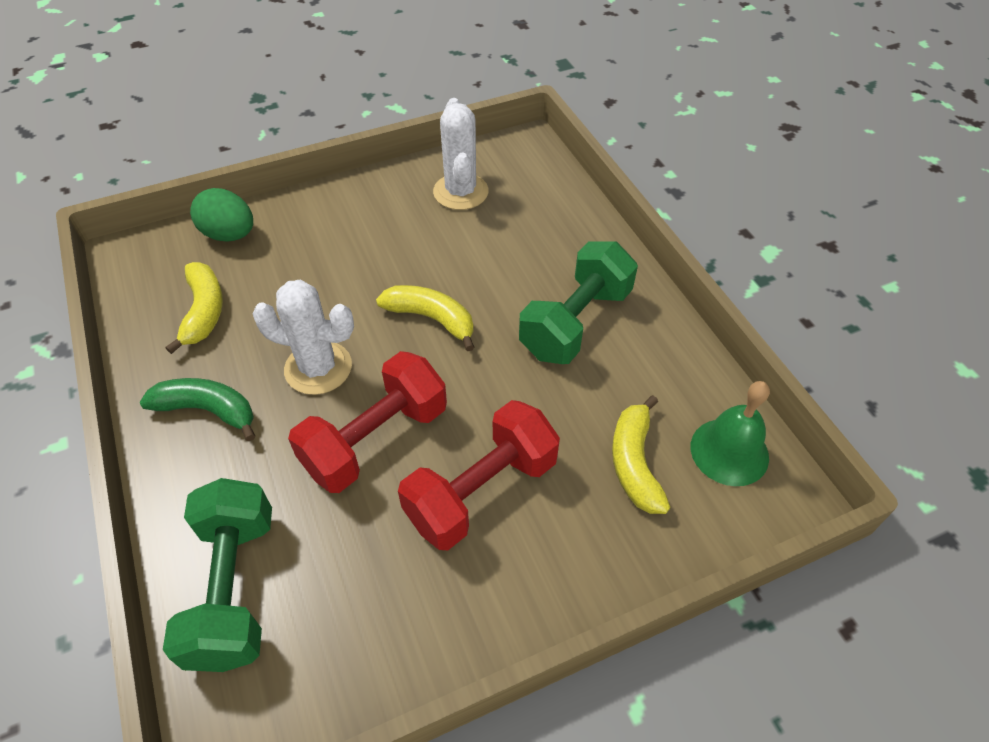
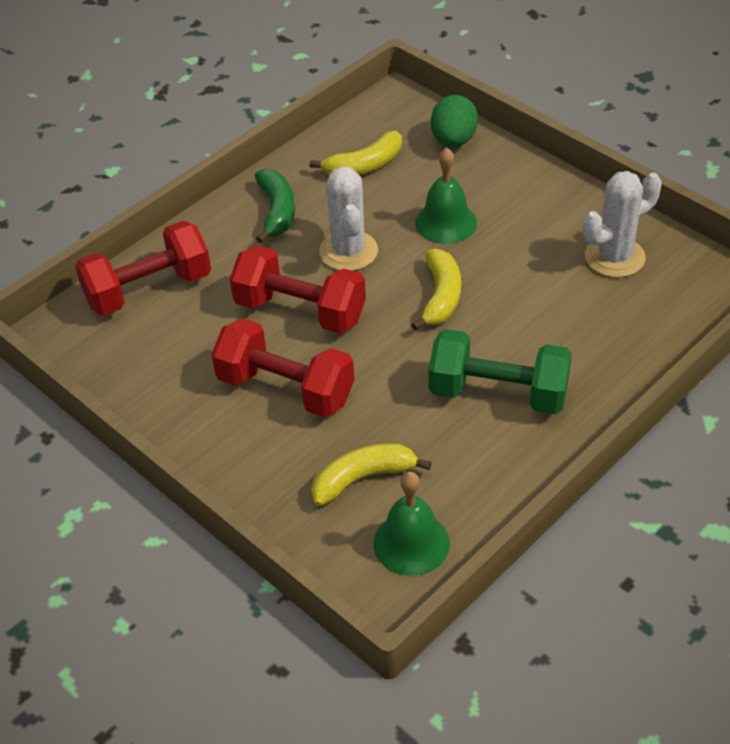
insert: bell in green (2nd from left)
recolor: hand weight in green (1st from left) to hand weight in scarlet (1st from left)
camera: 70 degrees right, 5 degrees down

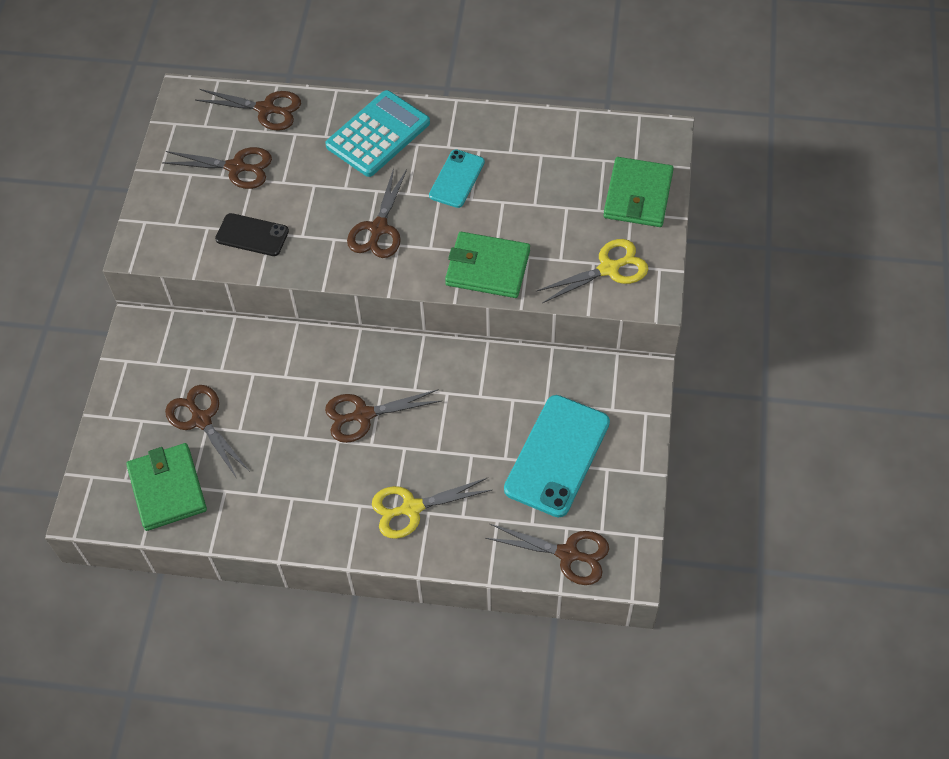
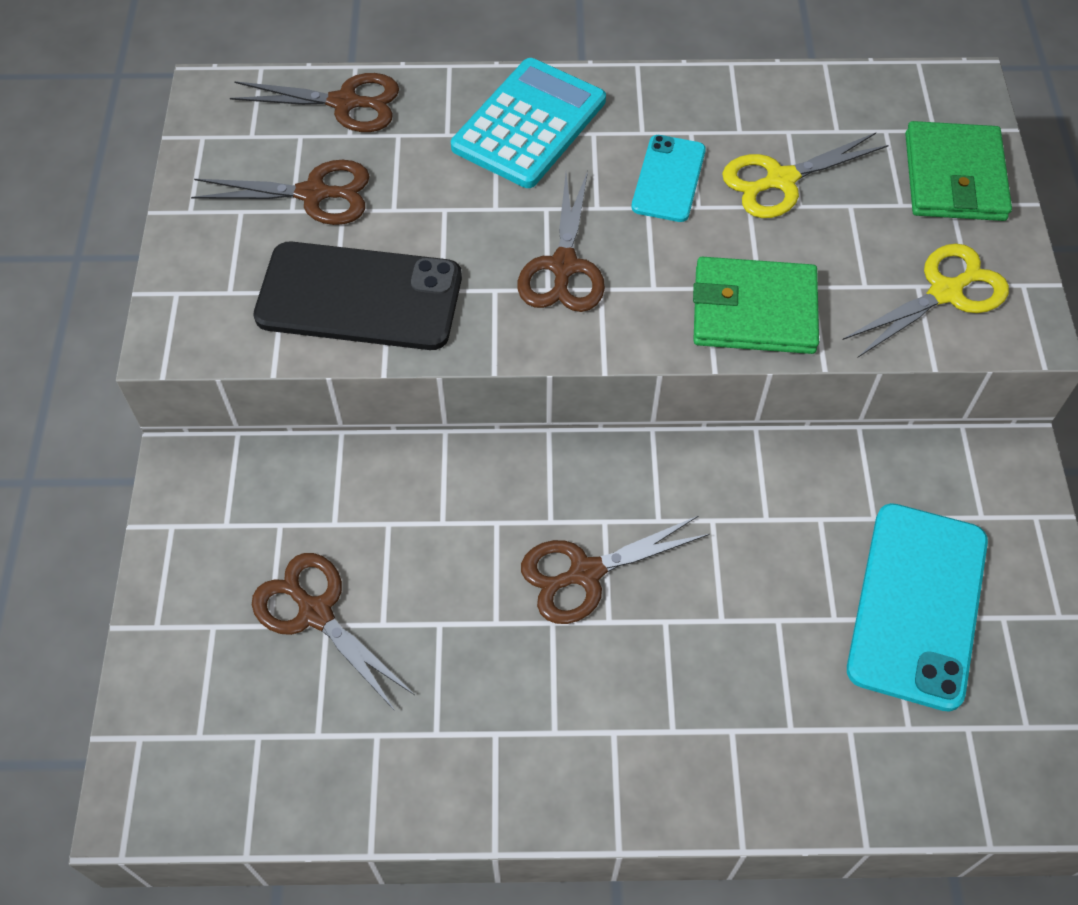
delete: card wallet in green (1st from left); pair of scissors in brown (6th from left)
move: pair of scissors in golden (1st from left)
resize: phone in jet-black x1.75
camera: 10 degrees left, 0 degrees up

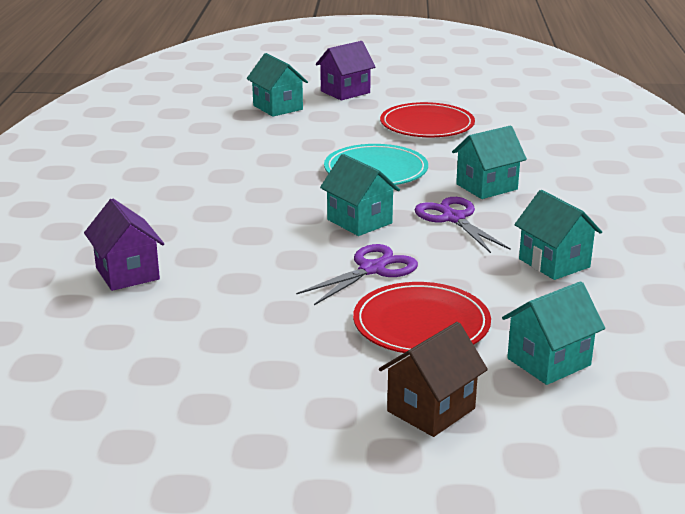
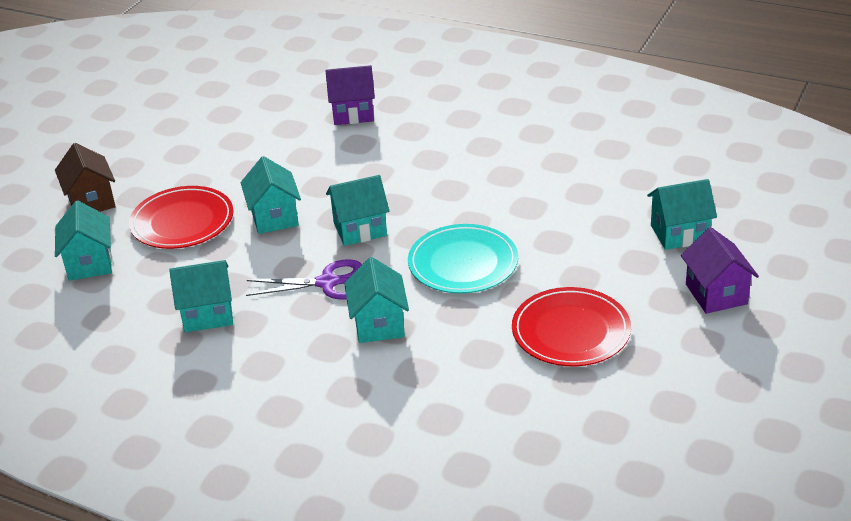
replace: pair of scissors in royal purple (1st from left) to cottage in teal (3rd from left)
camera: 115 degrees right, 10 degrees up

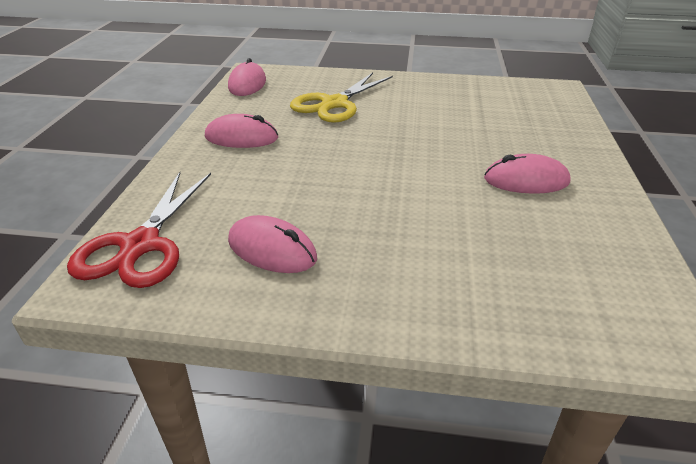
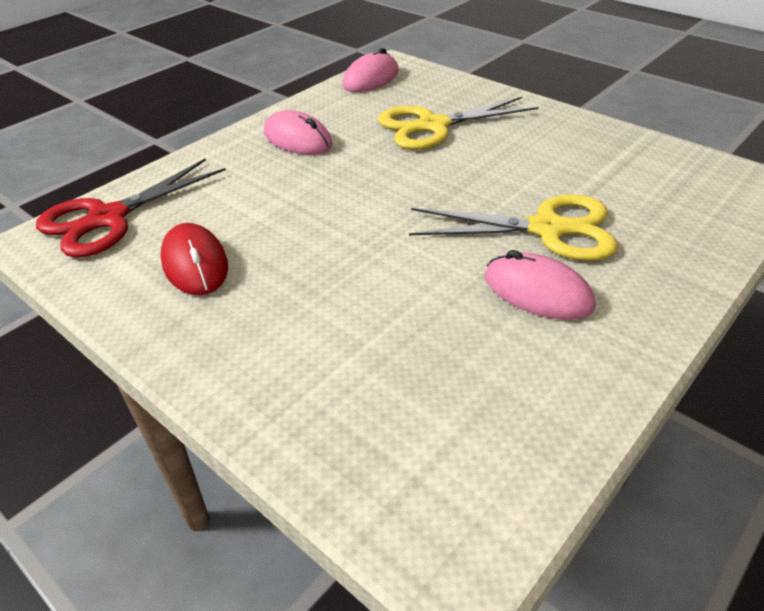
insert: pair of scissors in golden (2nd from left)
recolor: mouse in rosy (3rd from left) to mouse in scarlet
camera: 35 degrees right, 5 degrees up

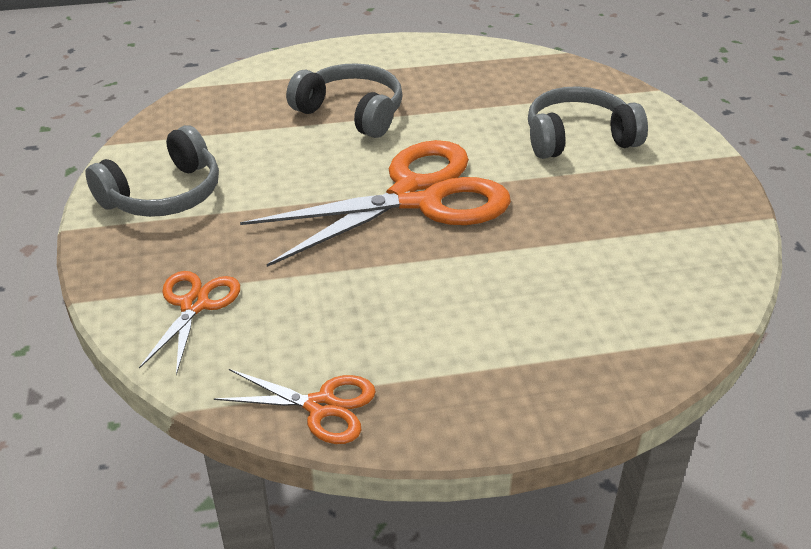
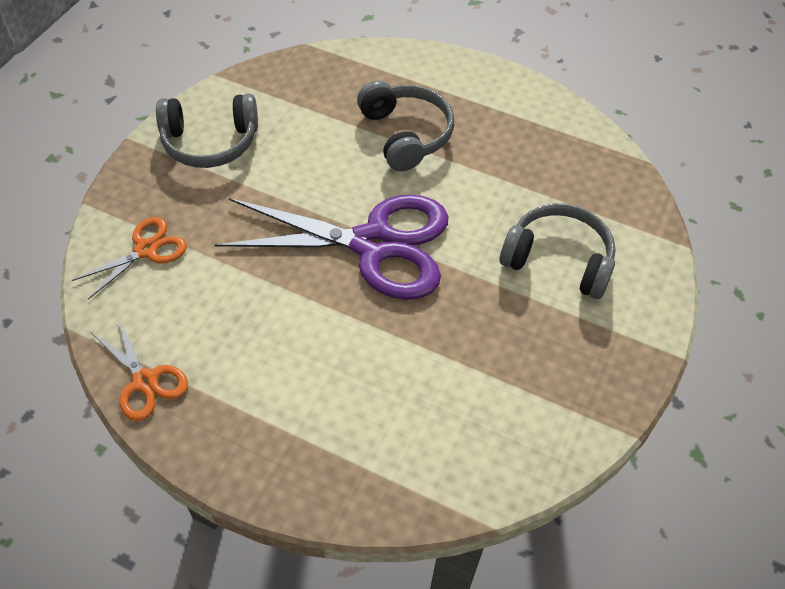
recolor: pair of scissors in orange (3rd from left) to pair of scissors in royal purple
camera: 35 degrees right, 15 degrees up

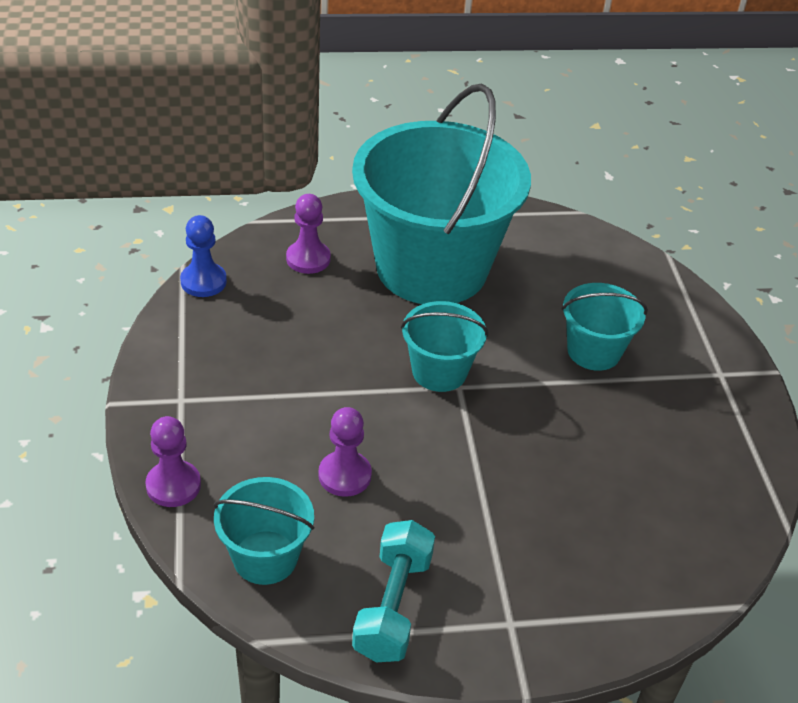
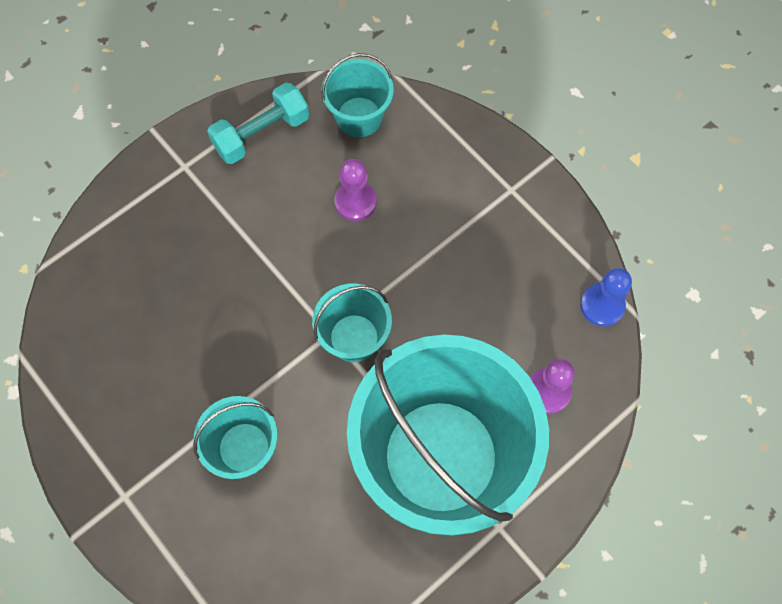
delete: chess pawn in royal purple (1st from left)
rotate: hand weight in teal 75 degrees clockwise
camera: 150 degrees right, 25 degrees up

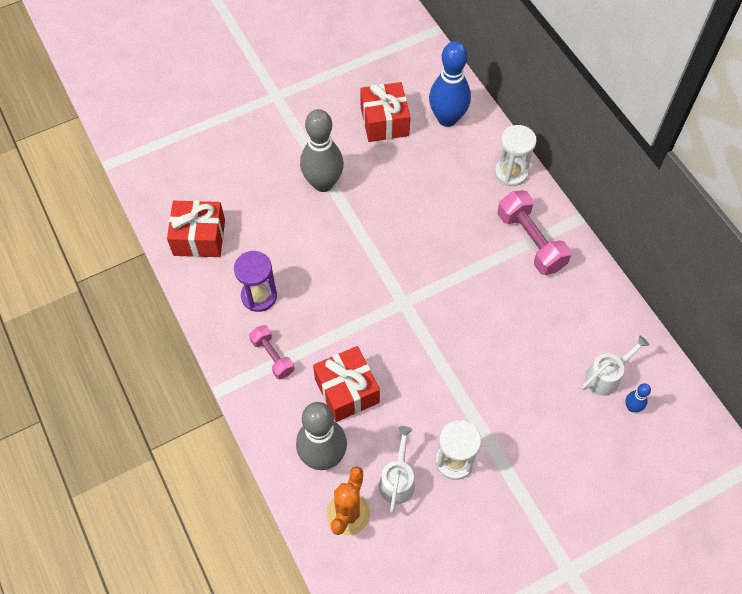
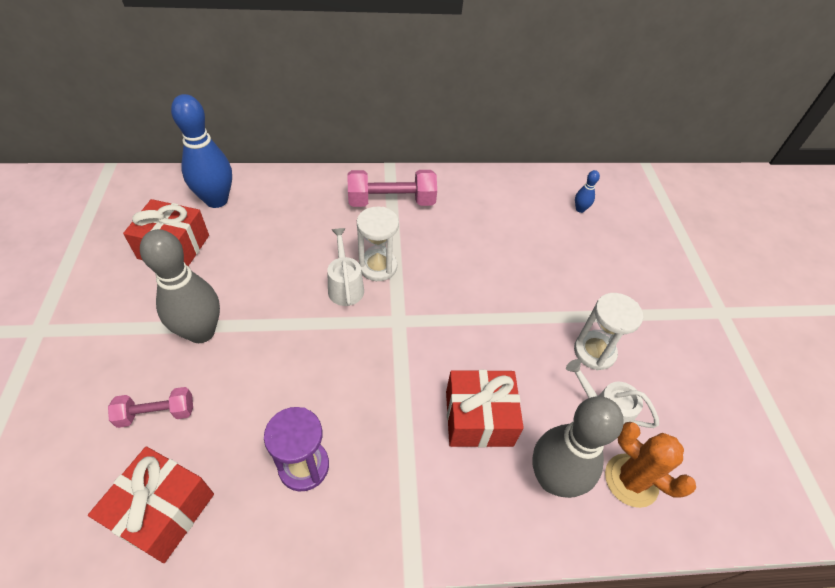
move: hand weight in rosy (1st from left); hourglass in pure white (2nd from left in the first image) to hourglass in pure white (1st from left); watering pot in pure white (2nd from left in the first image) to watering pot in pure white (1st from left)
camera: 70 degrees left, 10 degrees down

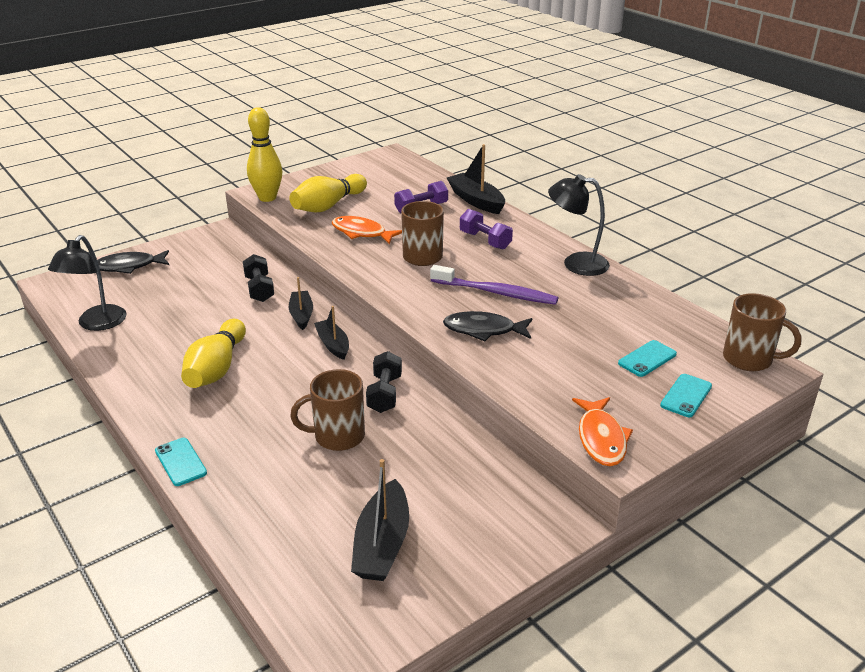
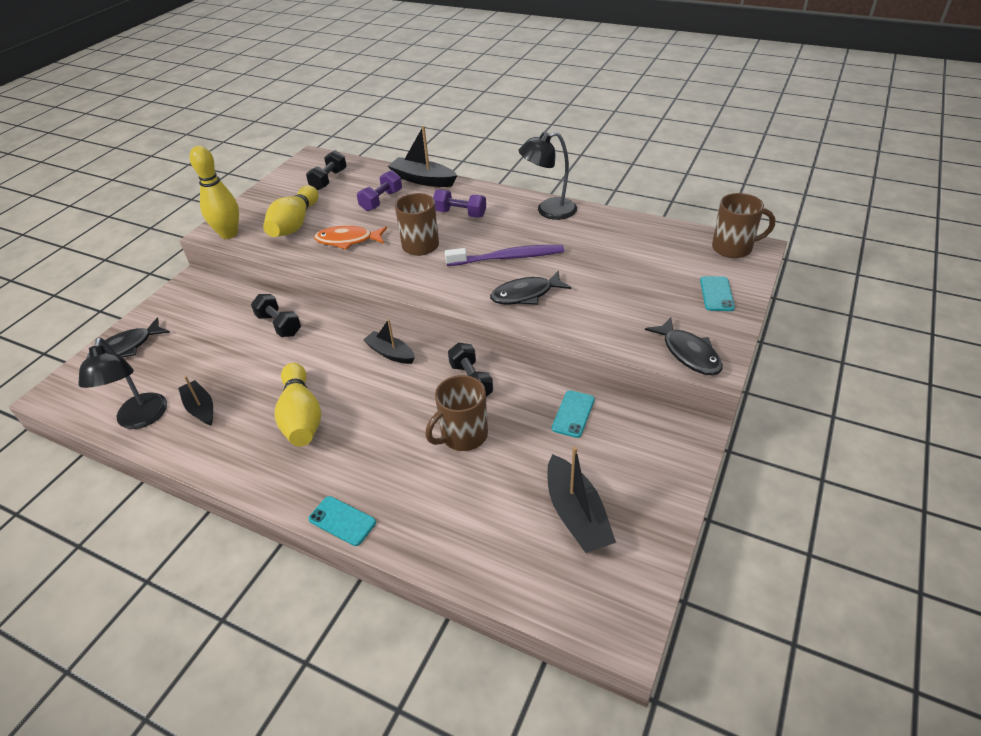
insert: hand weight in jet-black (2nd from left)
move: boat in jet-black (1st from left); phone in teal (2nd from left)
recolor: toy fish in orange (2nd from left) to toy fish in jet-black (3rd from left)
camera: 25 degrees left, 10 degrees up

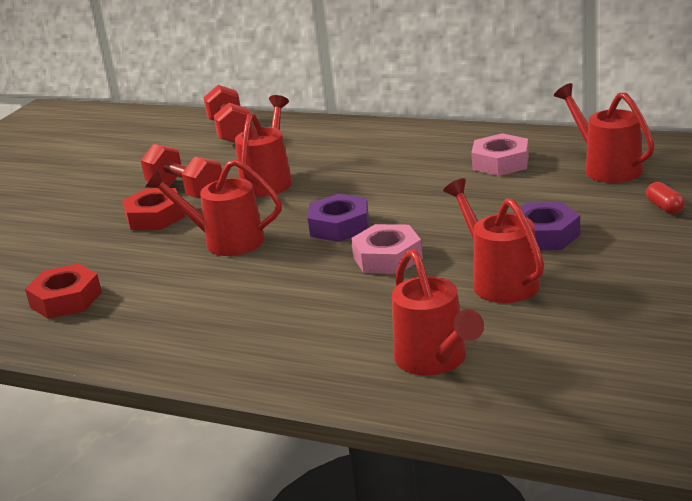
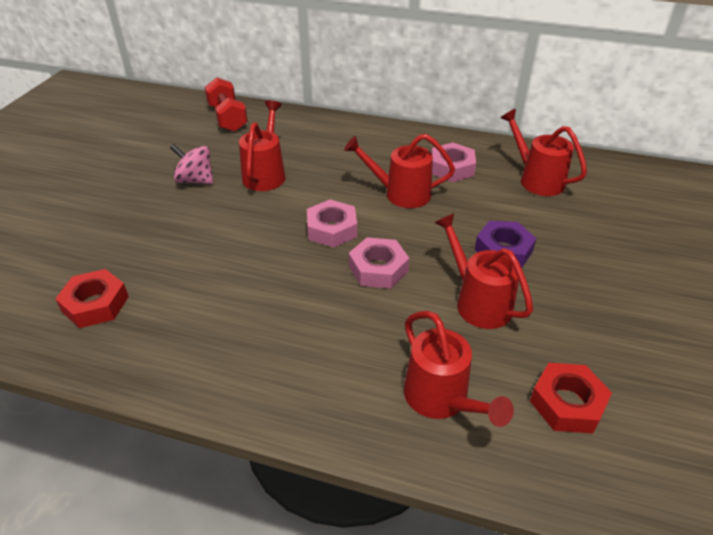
delete: pill shape in scarlet
move: hexagon nut in scarlet (2nd from left); watering pot in scarlet (1st from left in the first image) to watering pot in scarlet (2nd from left)
replace: hand weight in scarlet (1st from left) to spinning top in rosy
recolor: hexagon nut in royal purple (1st from left) to hexagon nut in rosy (1st from left)
camera: 10 degrees left, 15 degrees up

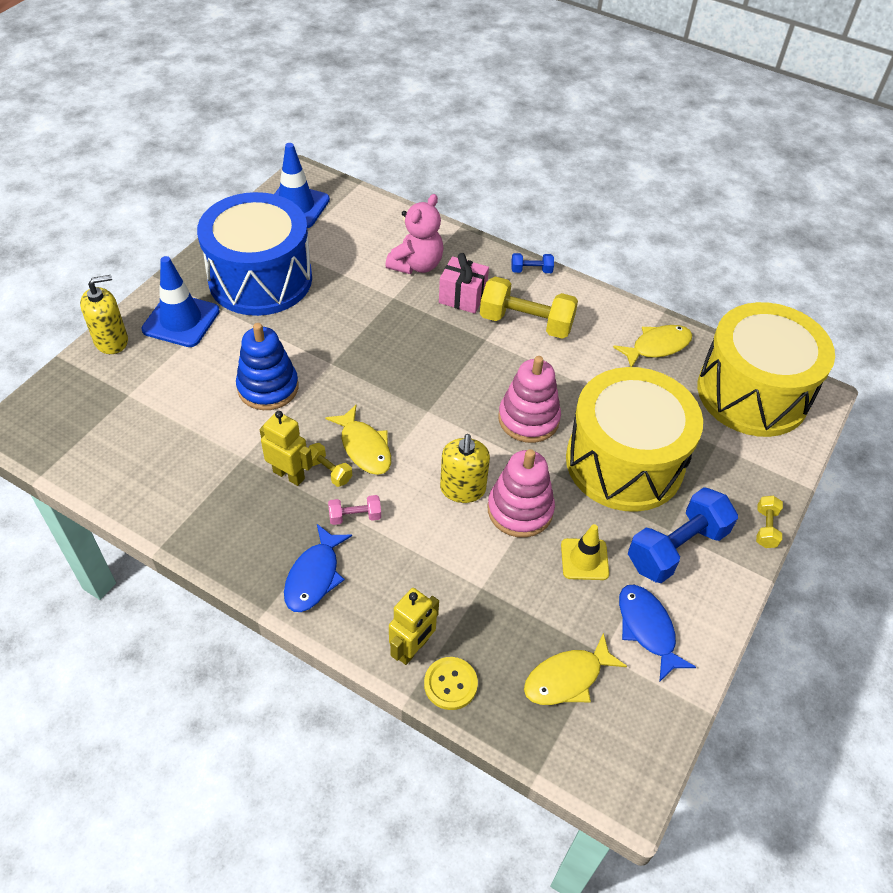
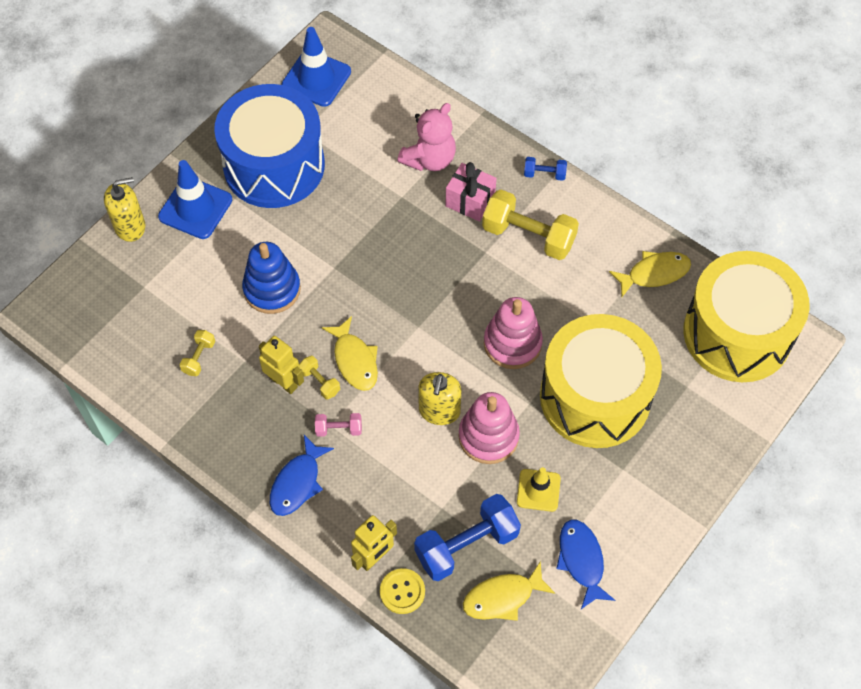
move: hand weight in cobalt (2nd from left in the first image) to hand weight in cobalt (1st from left); hand weight in golden (3rd from left in the first image) to hand weight in golden (1st from left)
camera: 10 degrees right, 10 degrees up

